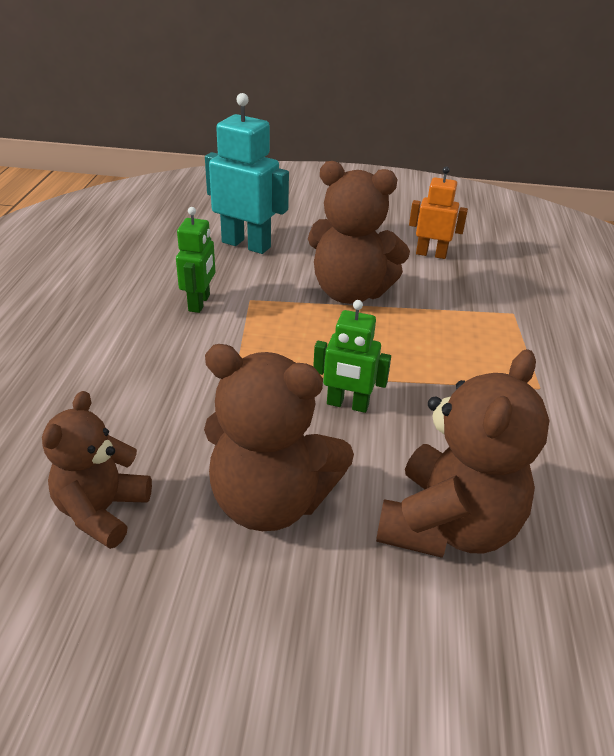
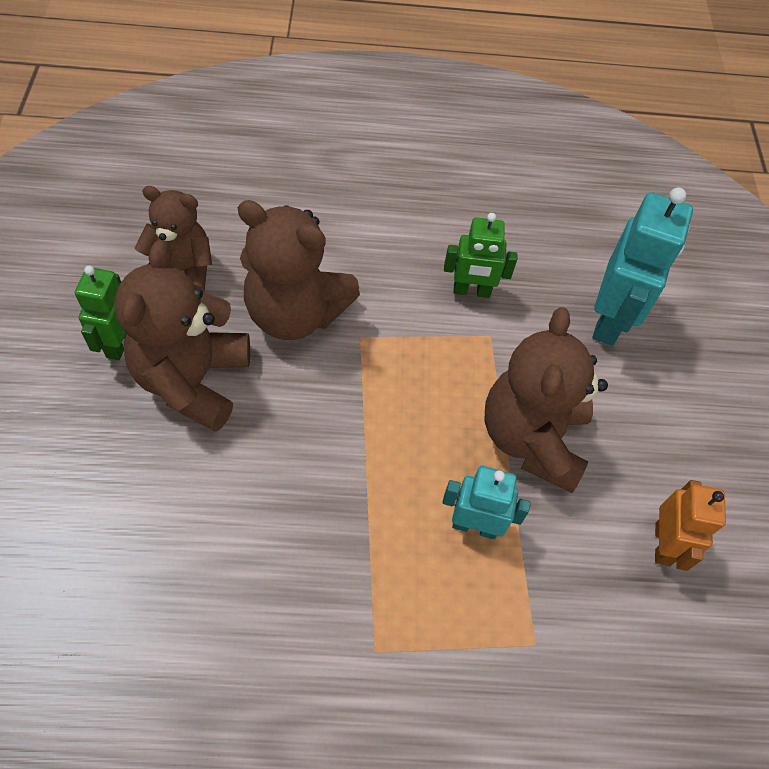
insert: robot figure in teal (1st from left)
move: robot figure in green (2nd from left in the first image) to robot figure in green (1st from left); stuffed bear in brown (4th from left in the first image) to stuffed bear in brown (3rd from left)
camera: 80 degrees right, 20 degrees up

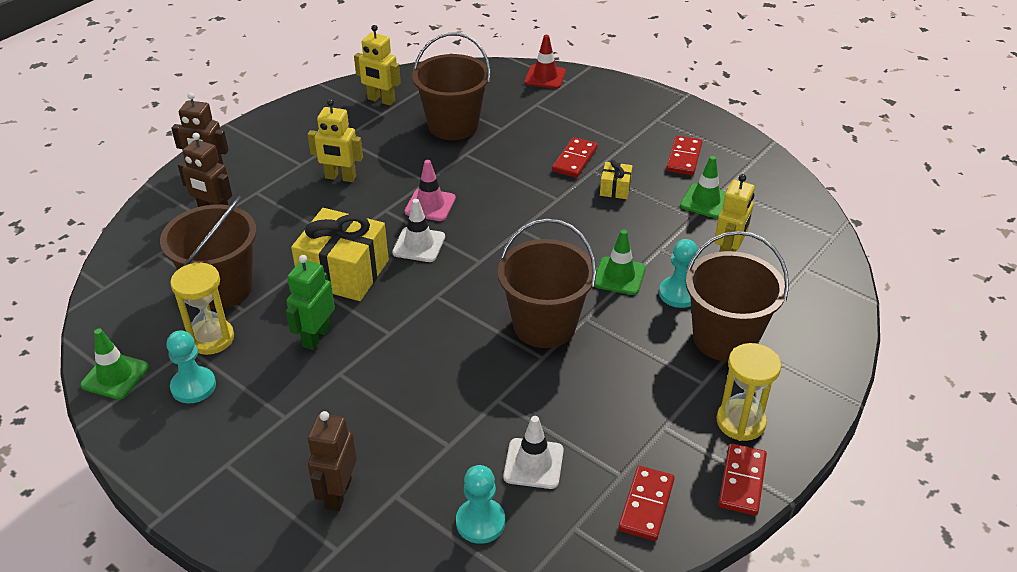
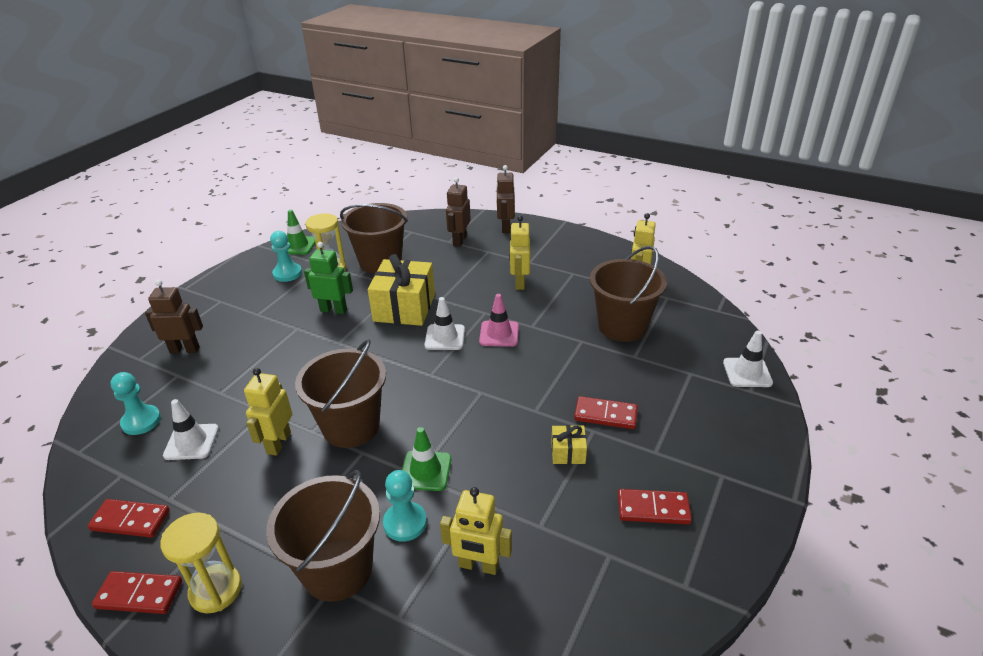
delete: safety cone in green (3rd from left)
insert: robot figure in golden (1st from left)
recolor: safety cone in scarlet to safety cone in pure white (3rd from left)
camera: 80 degrees right, 5 degrees down

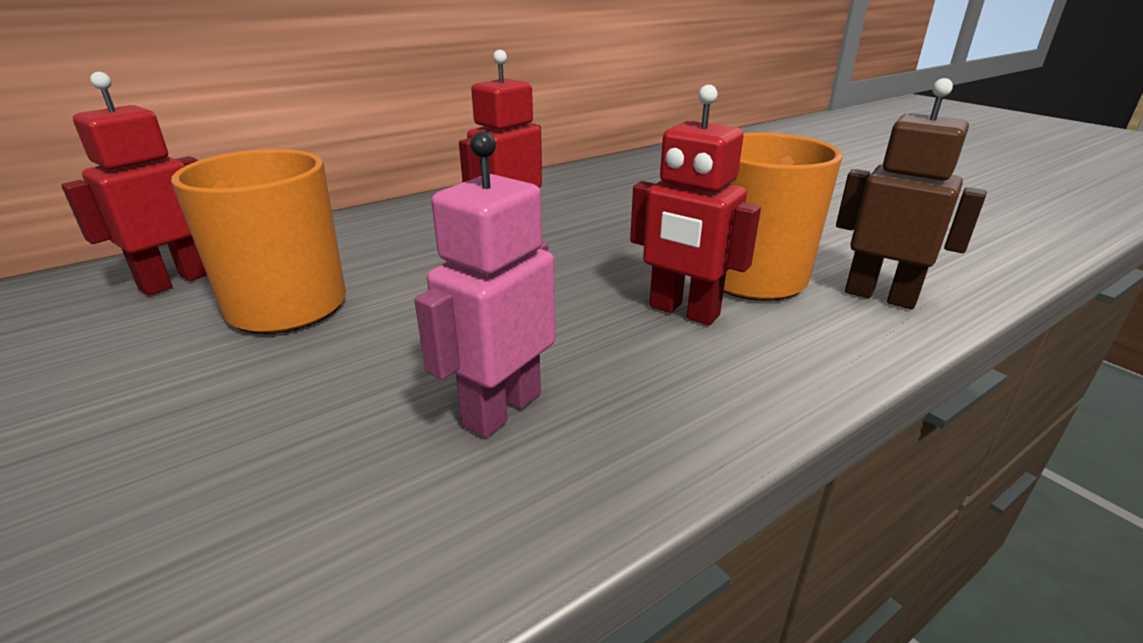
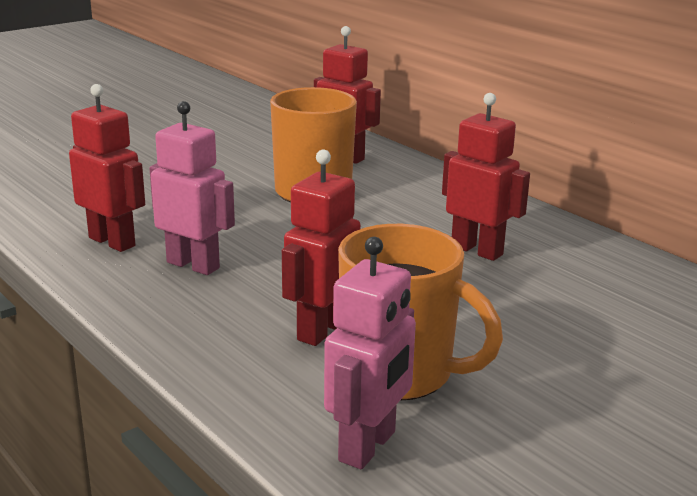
insert: robot figure in scarlet (1st from left)
recolor: robot figure in brown to robot figure in rosy (2nd from left)
camera: 85 degrees right, 5 degrees down

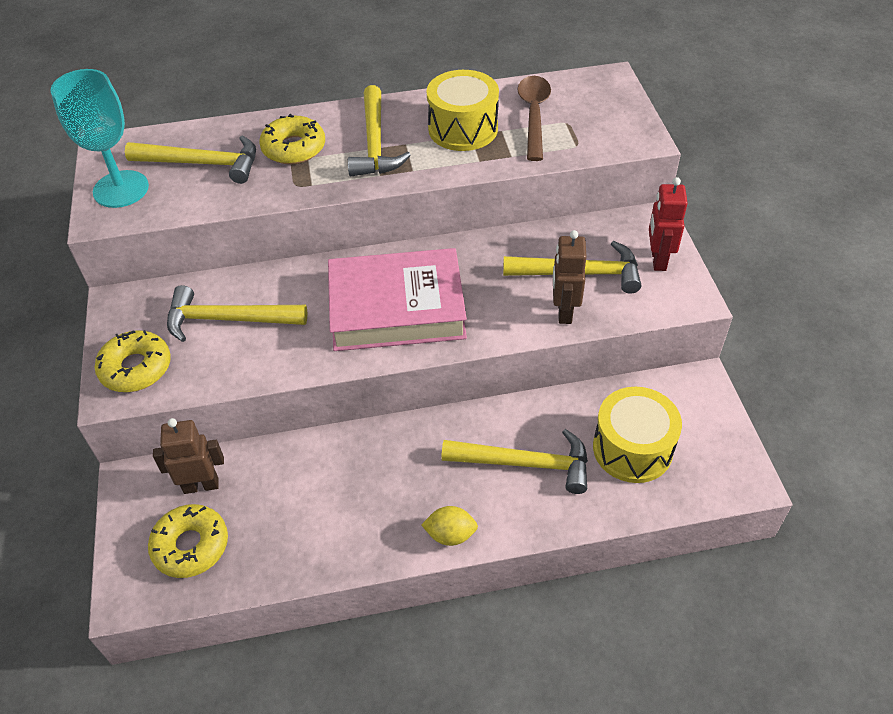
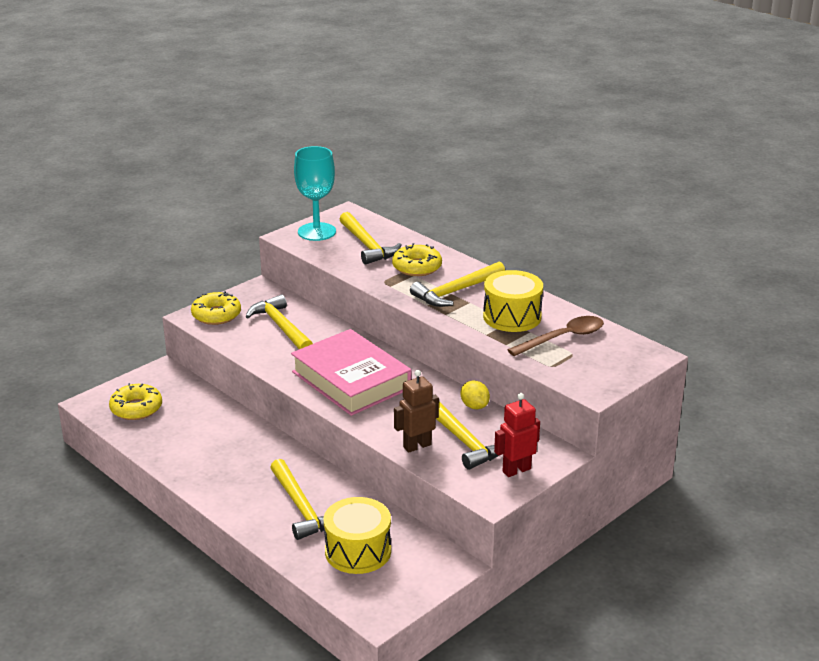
delete: robot figure in brown (1st from left)
move: lemon in golden
camera: 55 degrees right, 20 degrees down

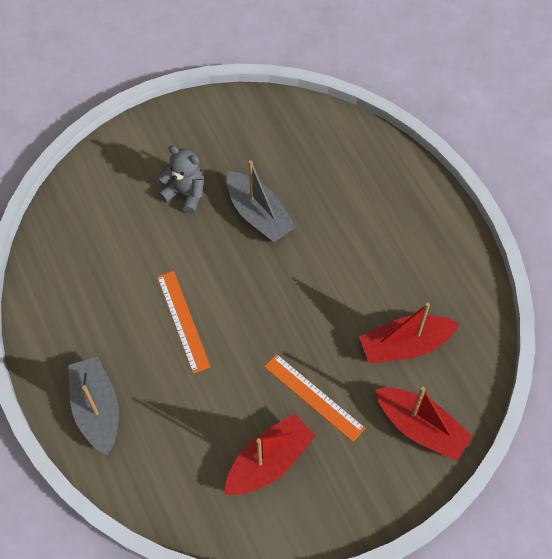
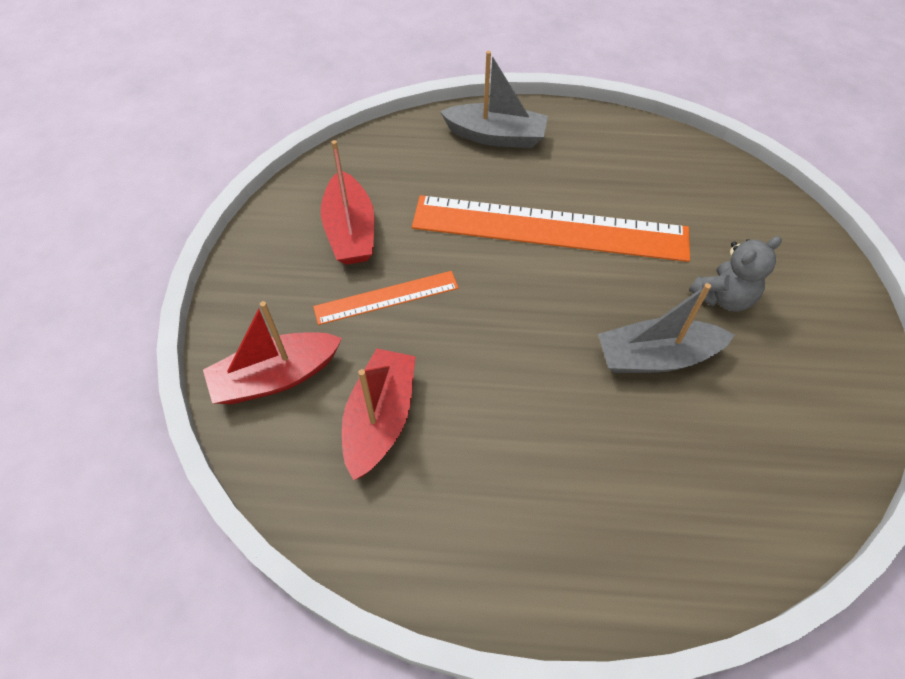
resize: ruler in orange (1st from left in the first image) x2.03
camera: 120 degrees right, 5 degrees down

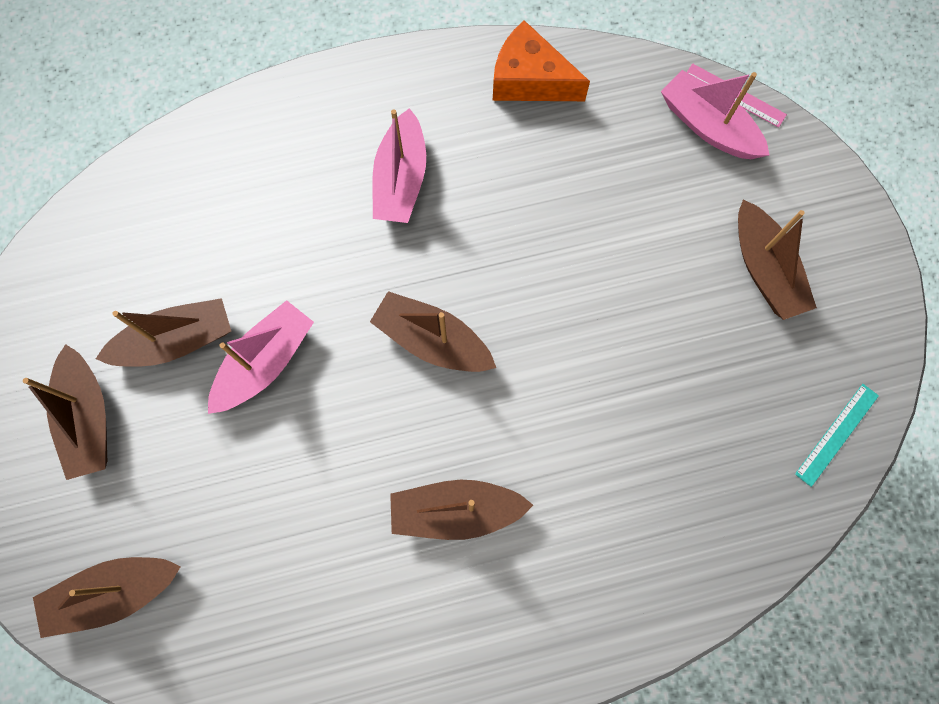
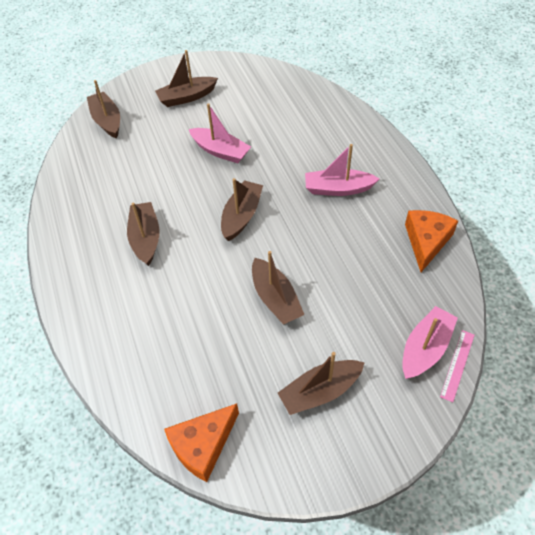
move: boat in brown (3rd from left in the first image) to boat in brown (5th from left)
replace: ruler in teal to cheese wedge in orange (1st from left)
camera: 85 degrees right, 20 degrees down

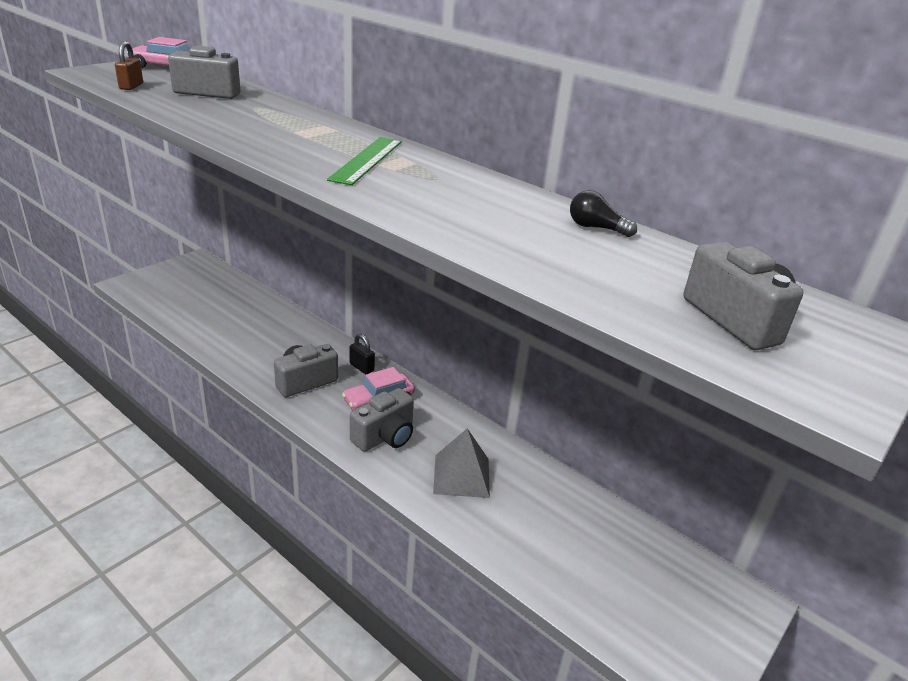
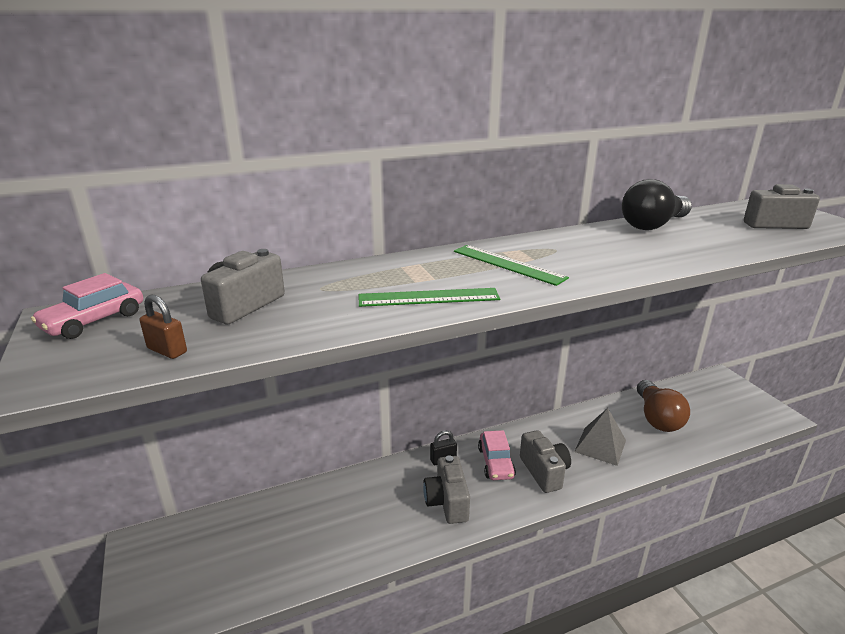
insert: ruler in green (1st from left); lightbulb in brown
resize: lightbulb in jet-black x2.06
camera: 60 degrees left, 5 degrees down

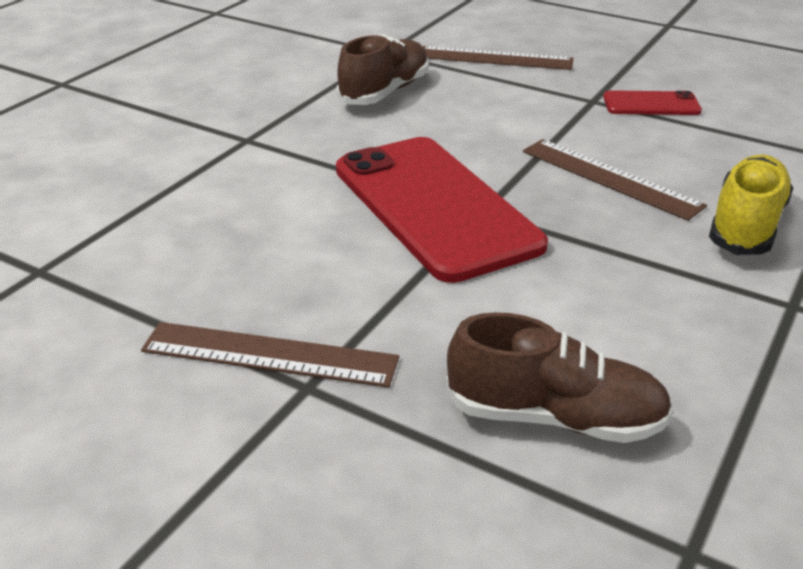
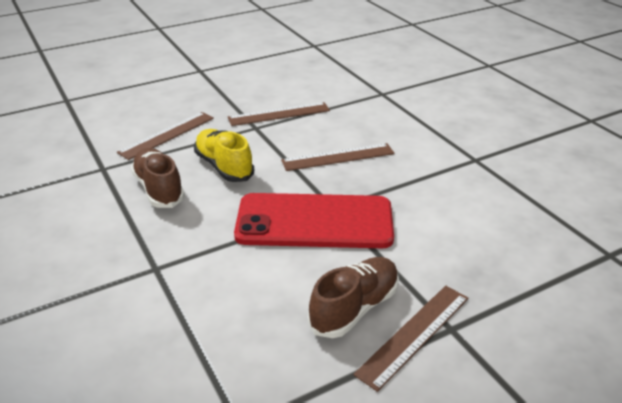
move: shoe in brown (2nd from left); shoe in golden
replace: phone in scarlet (2nd from left) to ruler in brown (2nd from left)
camera: 60 degrees left, 0 degrees up

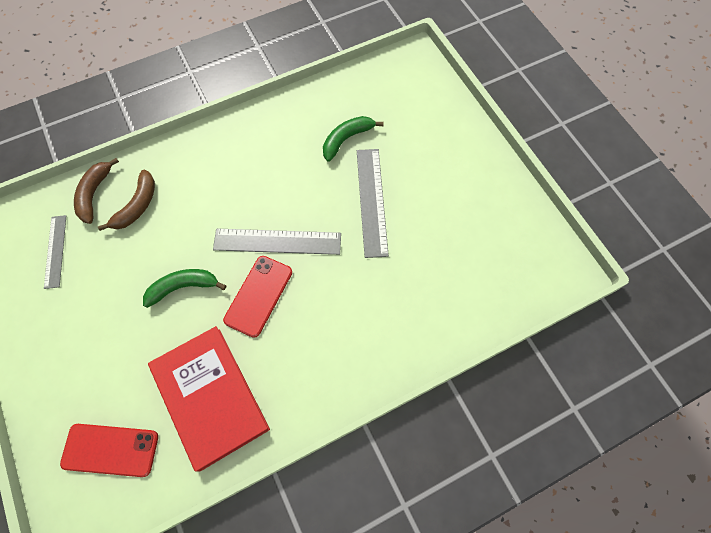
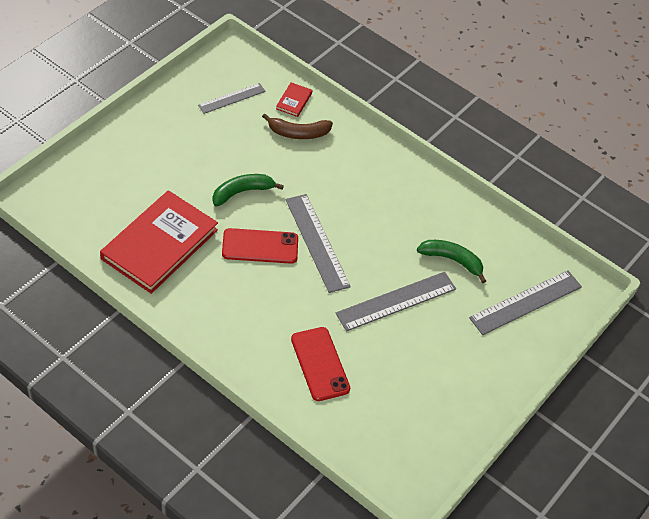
insert: ruler in ash-grey (4th from left)
move: phone in scarlet (1st from left in the first image) to phone in scarlet (2nd from left)
replace: banana fruit in brown (1st from left) to hardback in scarlet (2nd from left)
rotate: banana fruit in green (1st from left) 75 degrees counterclockwise
camera: 60 degrees right, 15 degrees down

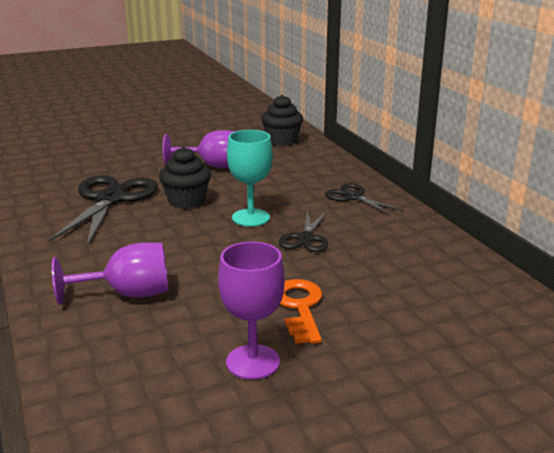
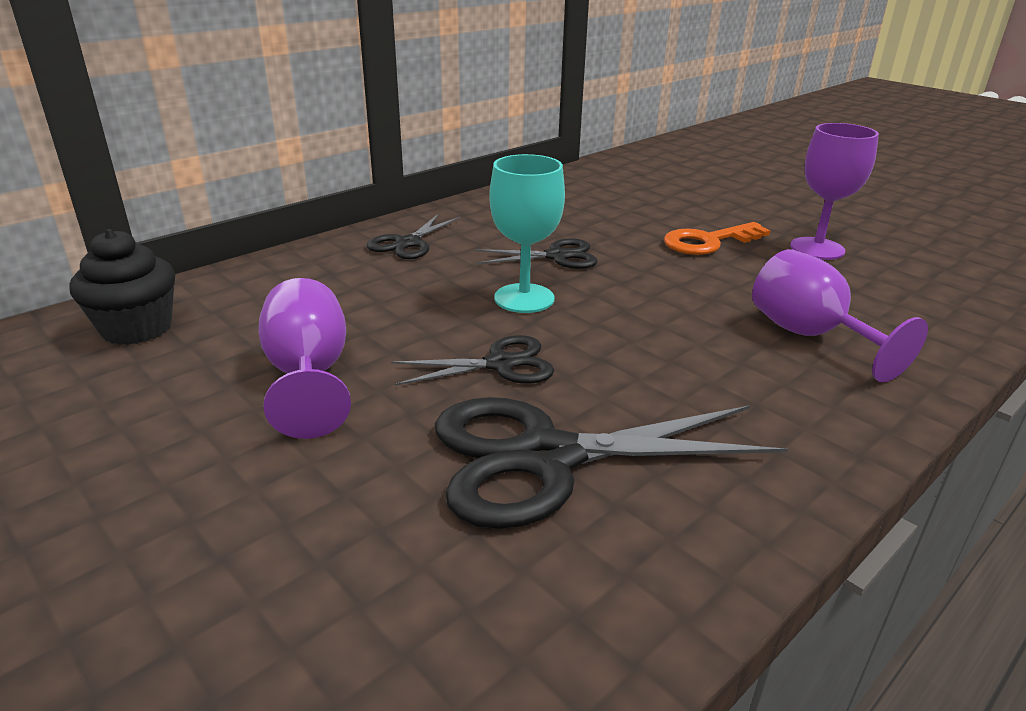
replace: muffin in jet-black (1st from left) to pair of scissors in jet-black (2nd from left)
camera: 110 degrees left, 5 degrees up

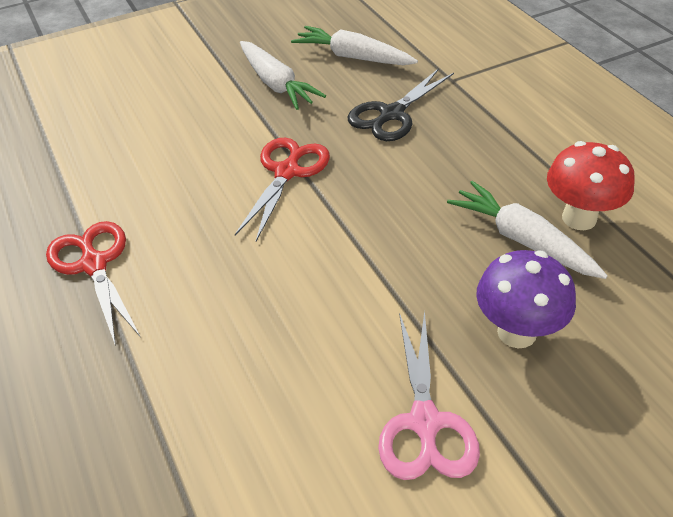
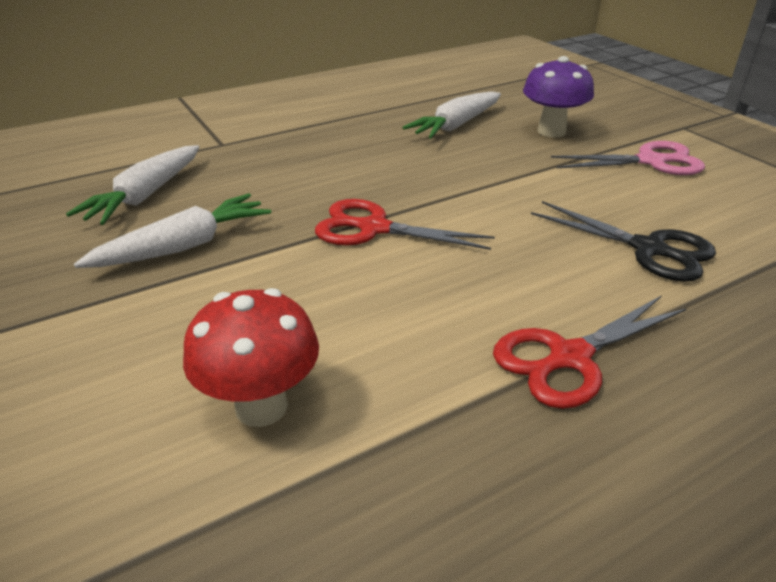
move: pair of scissors in jet-black; toadstool in scarlet
camera: 95 degrees left, 10 degrees down

